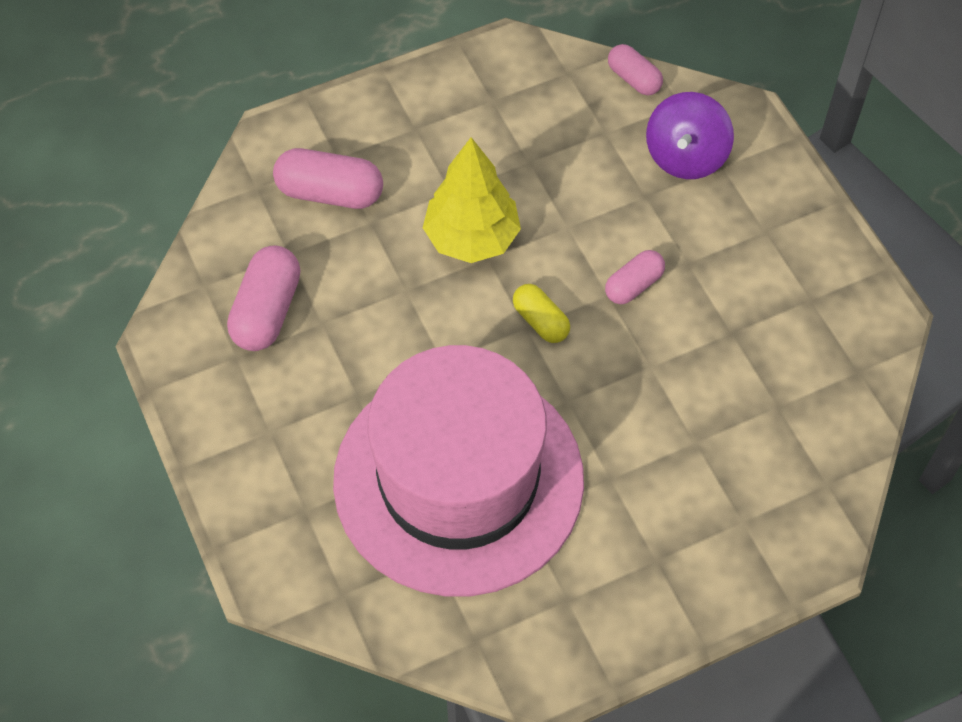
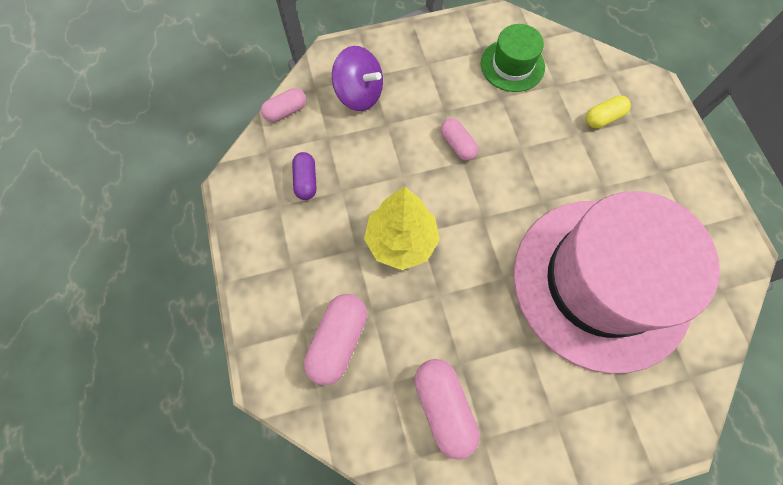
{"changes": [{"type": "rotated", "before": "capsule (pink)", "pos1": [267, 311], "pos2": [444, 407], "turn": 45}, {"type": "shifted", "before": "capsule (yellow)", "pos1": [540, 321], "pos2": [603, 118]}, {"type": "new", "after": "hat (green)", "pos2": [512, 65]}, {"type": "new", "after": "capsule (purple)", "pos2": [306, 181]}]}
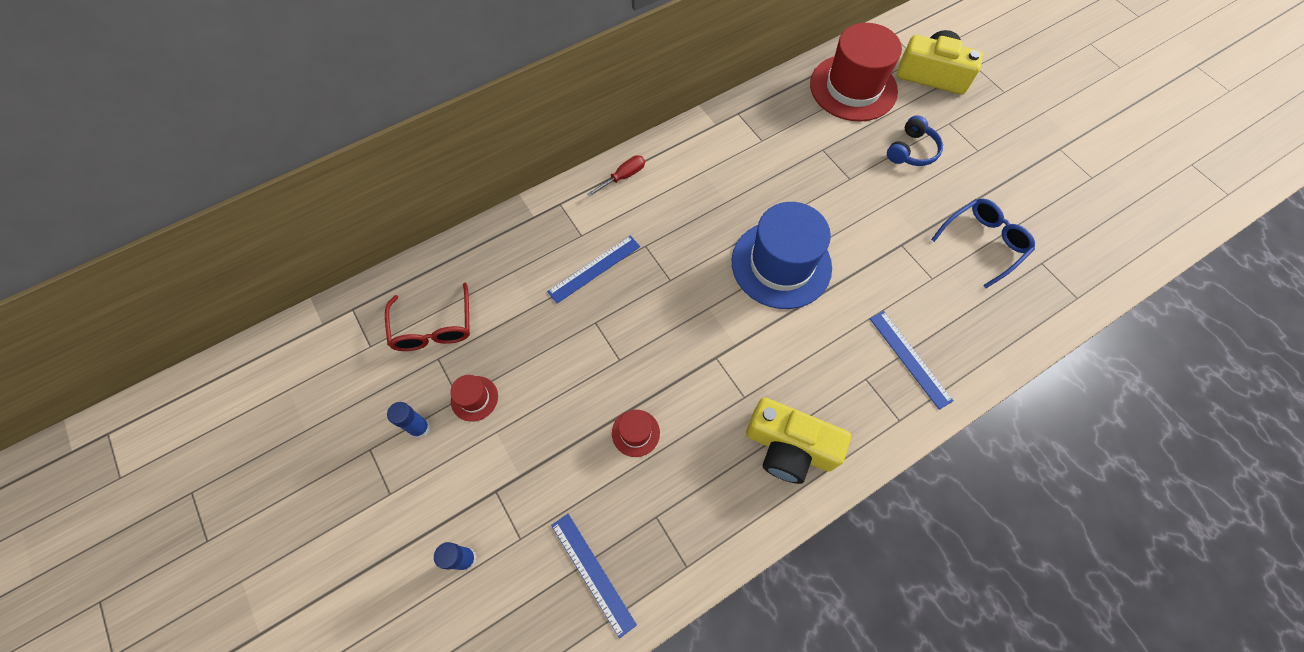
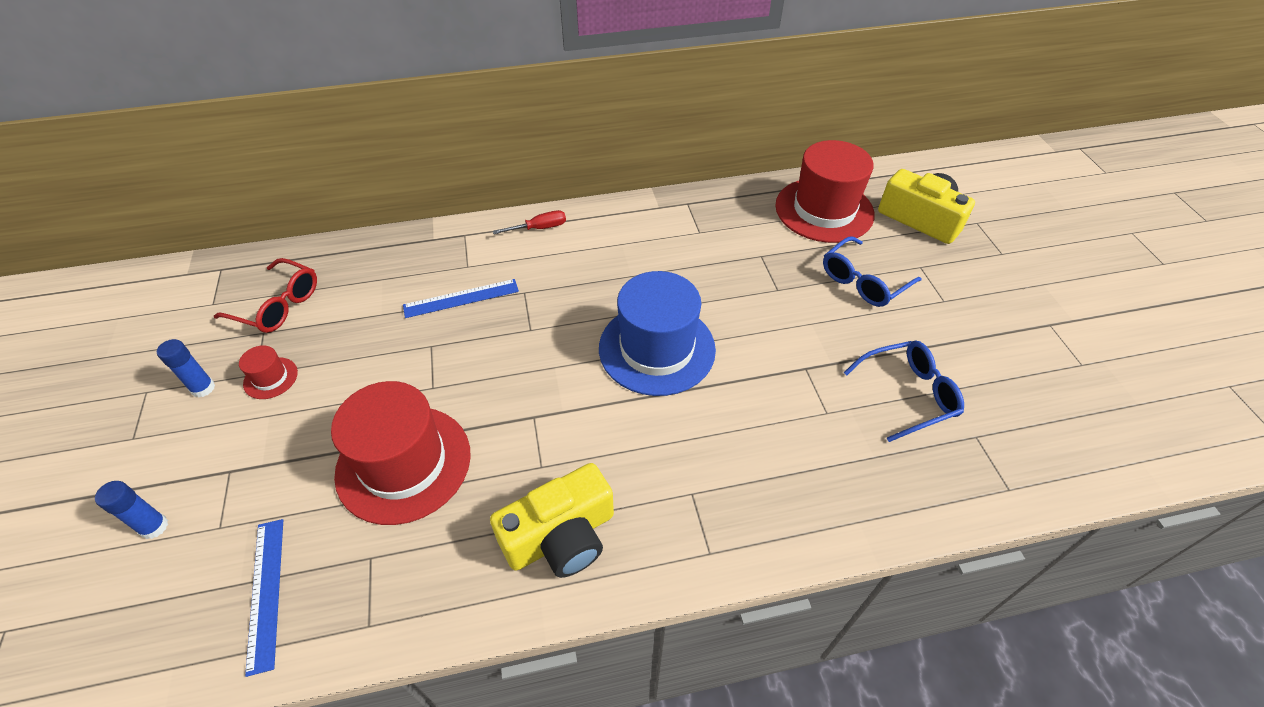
{"changes": [{"type": "swapped", "before": "headphones (blue)", "after": "glasses (blue)", "pos1": [911, 150], "pos2": [863, 281]}, {"type": "rotated", "before": "glasses (red)", "pos1": [434, 328], "pos2": [278, 305], "turn": -75}, {"type": "gone", "before": "ruler (blue)", "pos1": [910, 358]}, {"type": "rotated", "before": "camera (yellow)", "pos1": [789, 447], "pos2": [561, 536], "turn": -75}, {"type": "scaled", "before": "hat (red)", "pos1": [635, 433], "pos2": [404, 463], "scale": 2.34}]}
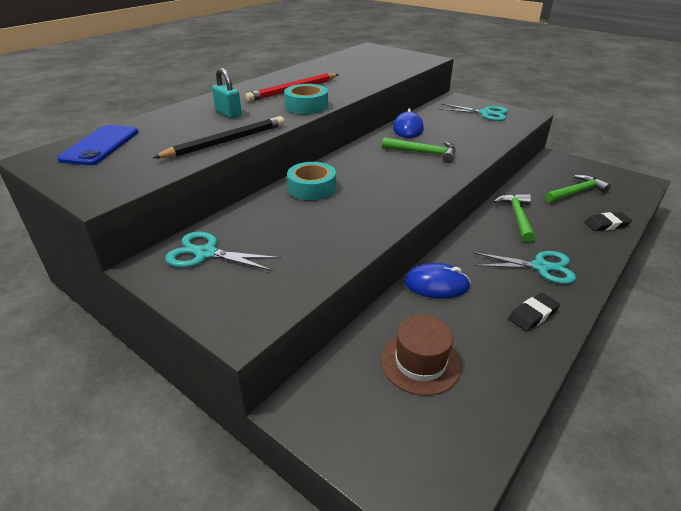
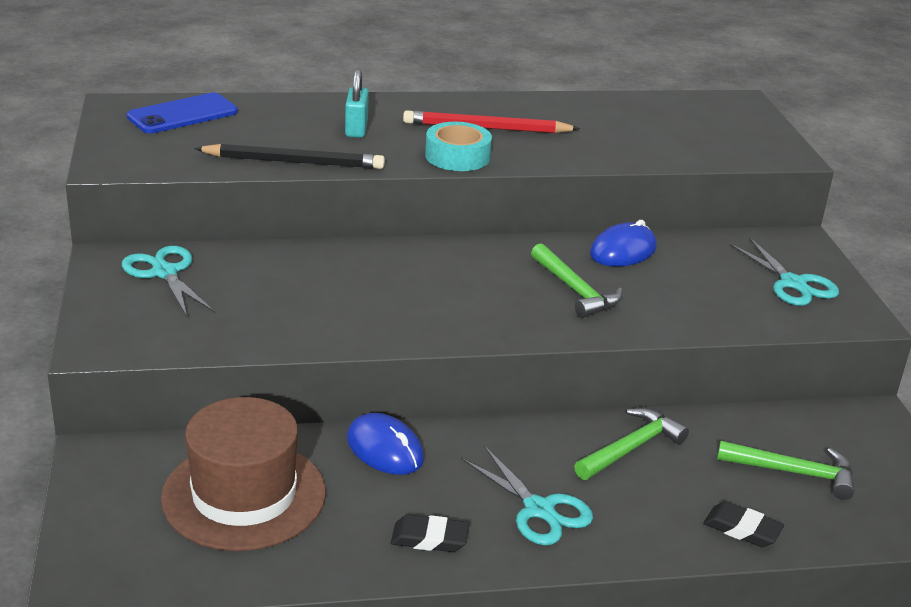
{"changes": [{"type": "gone", "before": "tape (turquoise)", "pos1": [312, 188]}, {"type": "scaled", "before": "hat (brown)", "pos1": [420, 362], "pos2": [244, 495], "scale": 1.58}]}
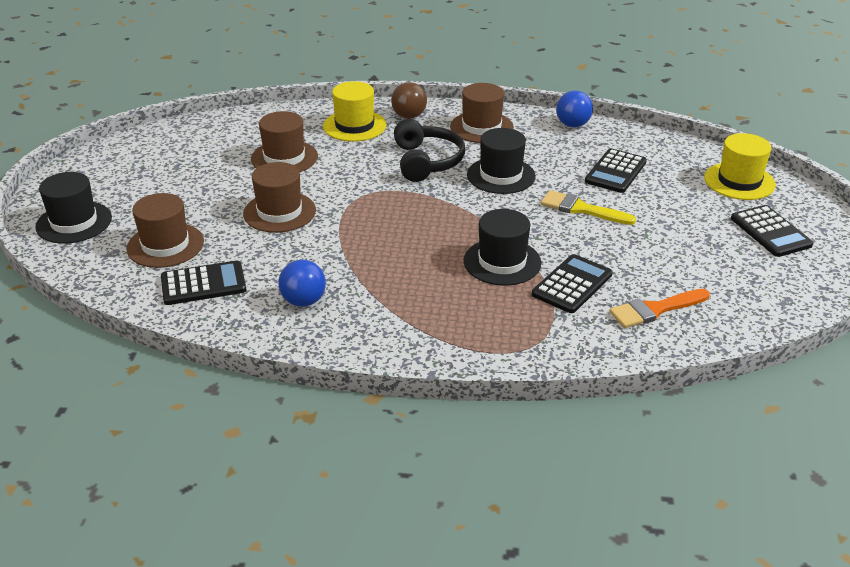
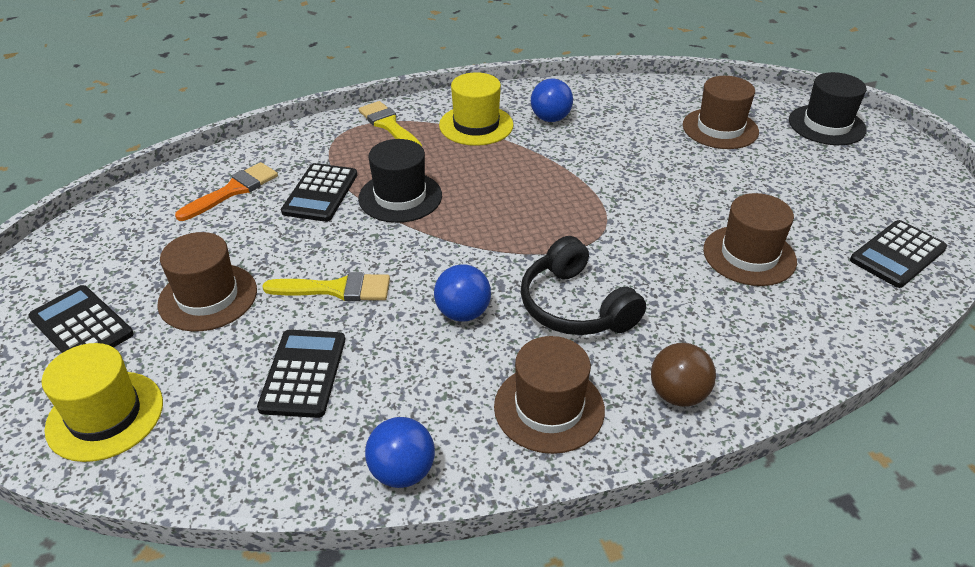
{"changes": [{"type": "shifted", "before": "hat (yellow)", "pos1": [354, 126], "pos2": [476, 125]}, {"type": "swapped", "before": "hat (black)", "after": "ball (blue)", "pos1": [501, 175], "pos2": [463, 313]}, {"type": "shifted", "before": "hat (brown)", "pos1": [279, 212], "pos2": [208, 297]}, {"type": "shifted", "before": "calculator (black)", "pos1": [203, 284], "pos2": [897, 254]}, {"type": "new", "after": "brush (yellow)", "pos2": [389, 125]}]}
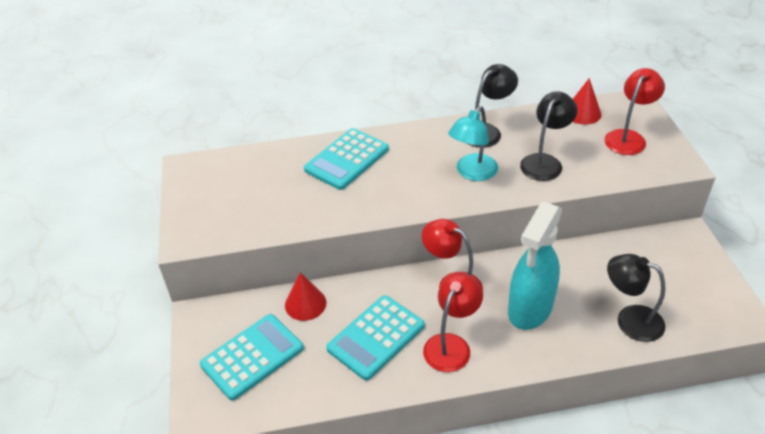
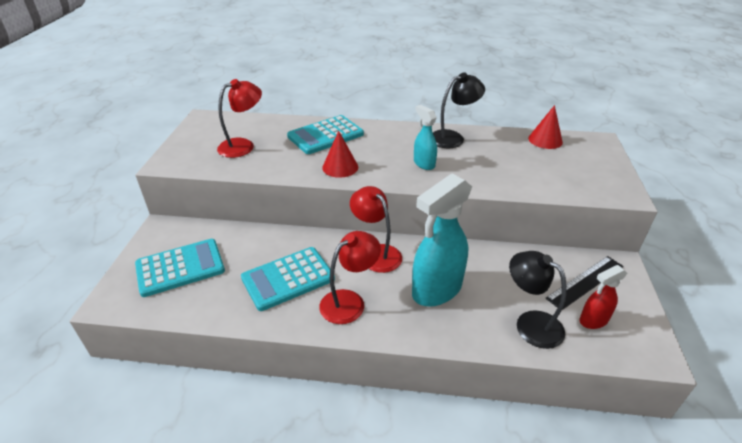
{"changes": [{"type": "shifted", "before": "lamp (red)", "pos1": [628, 137], "pos2": [243, 145]}, {"type": "gone", "before": "lamp (black)", "pos1": [544, 162]}, {"type": "swapped", "before": "lamp (turquoise)", "after": "spray bottle (turquoise)", "pos1": [472, 173], "pos2": [424, 164]}, {"type": "shifted", "before": "cone (red)", "pos1": [305, 304], "pos2": [340, 167]}, {"type": "new", "after": "ruler (black)", "pos2": [585, 282]}, {"type": "new", "after": "spray bottle (red)", "pos2": [593, 320]}]}
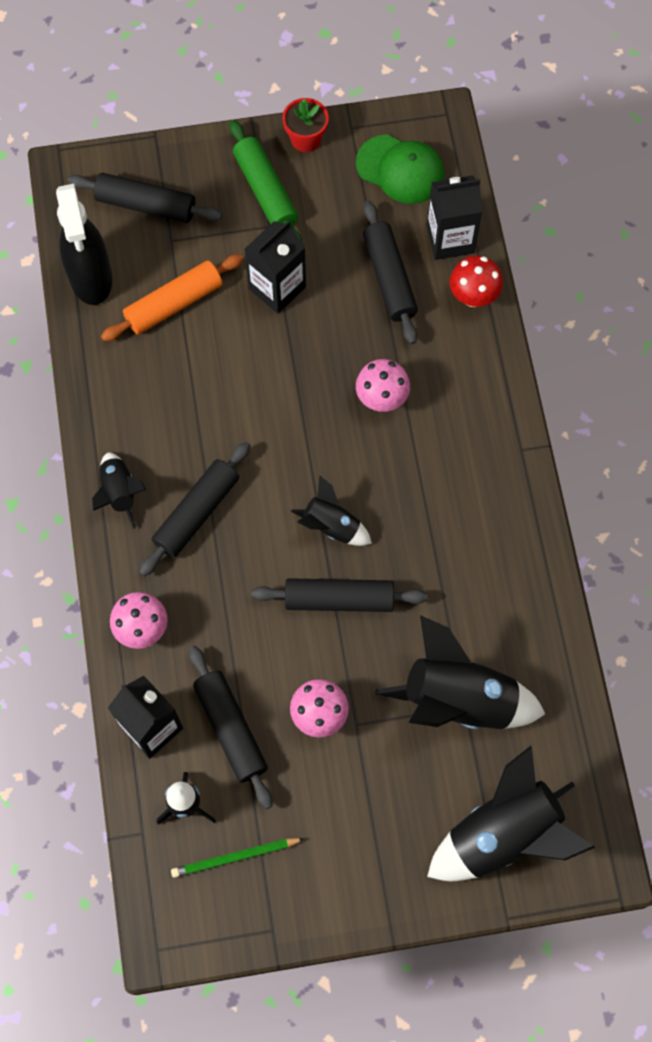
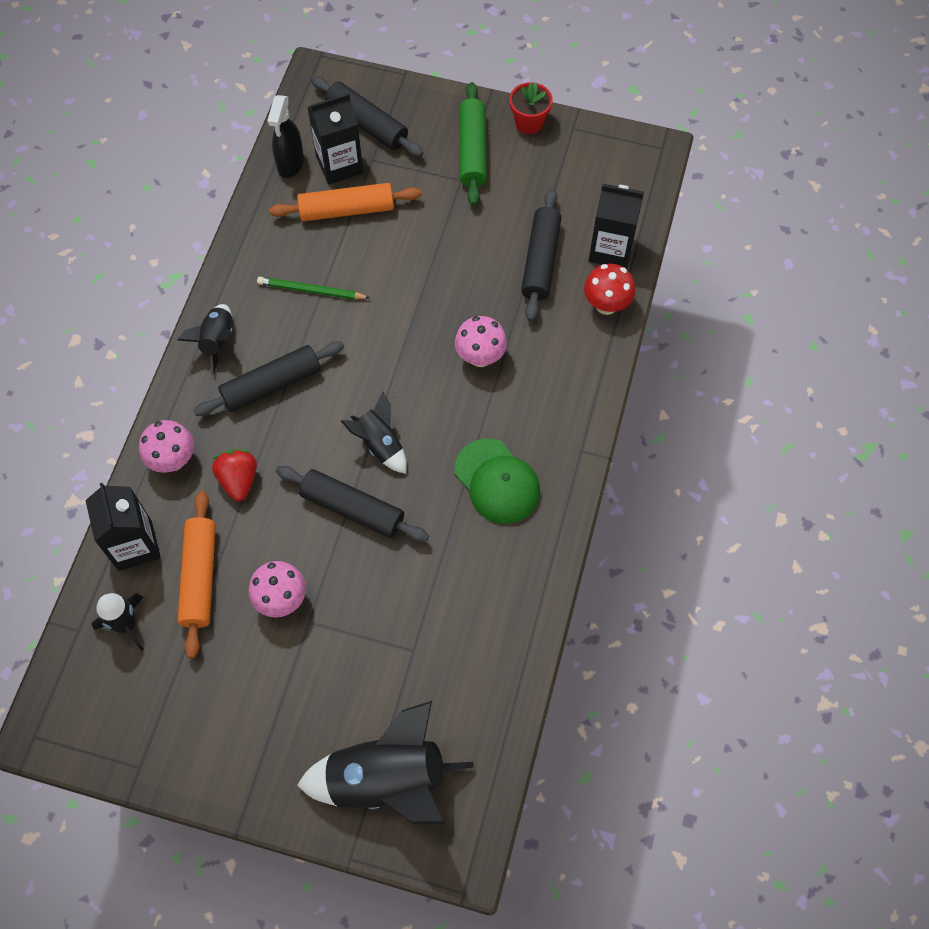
{"changes": [{"type": "shifted", "before": "cap (green)", "pos1": [400, 169], "pos2": [497, 481]}, {"type": "scaled", "before": "spray bottle (black)", "pos1": [91, 278], "pos2": [290, 163], "scale": 0.67}, {"type": "shifted", "before": "carton (black)", "pos1": [277, 288], "pos2": [339, 165]}, {"type": "gone", "before": "rocket (black)", "pos1": [459, 700]}, {"type": "repainted", "before": "rolling pin (black)", "after": "rolling pin (orange)", "pos1": [230, 729], "pos2": [200, 577]}, {"type": "shifted", "before": "pencil (green)", "pos1": [235, 857], "pos2": [311, 291]}, {"type": "new", "after": "strawberry (red)", "pos2": [238, 480]}]}
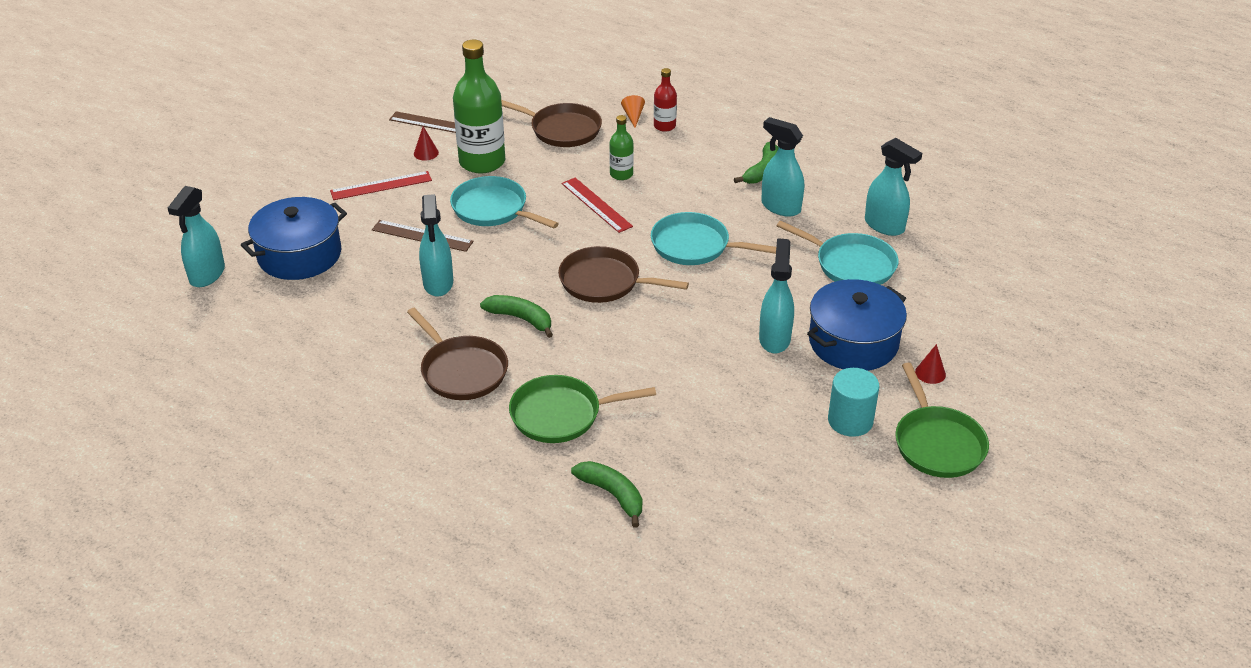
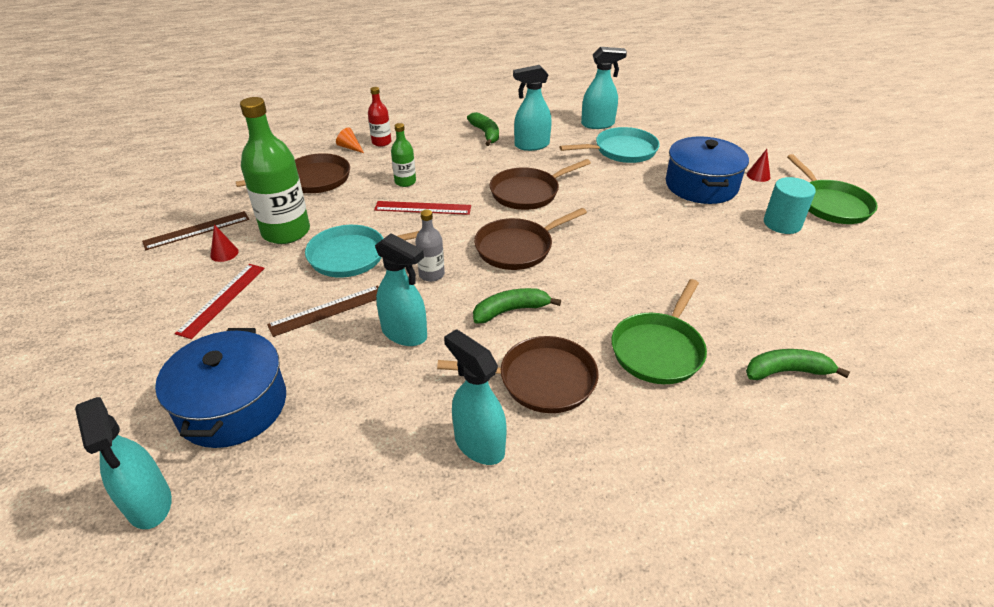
{"changes": [{"type": "repainted", "before": "pan (turquoise)", "after": "pan (brown)", "pos1": [694, 246], "pos2": [527, 193]}, {"type": "shifted", "before": "spray bottle (turquoise)", "pos1": [774, 338], "pos2": [479, 444]}, {"type": "rotated", "before": "pan (green)", "pos1": [937, 444], "pos2": [831, 205], "turn": 45}, {"type": "new", "after": "bottle (grey)", "pos2": [431, 274]}]}
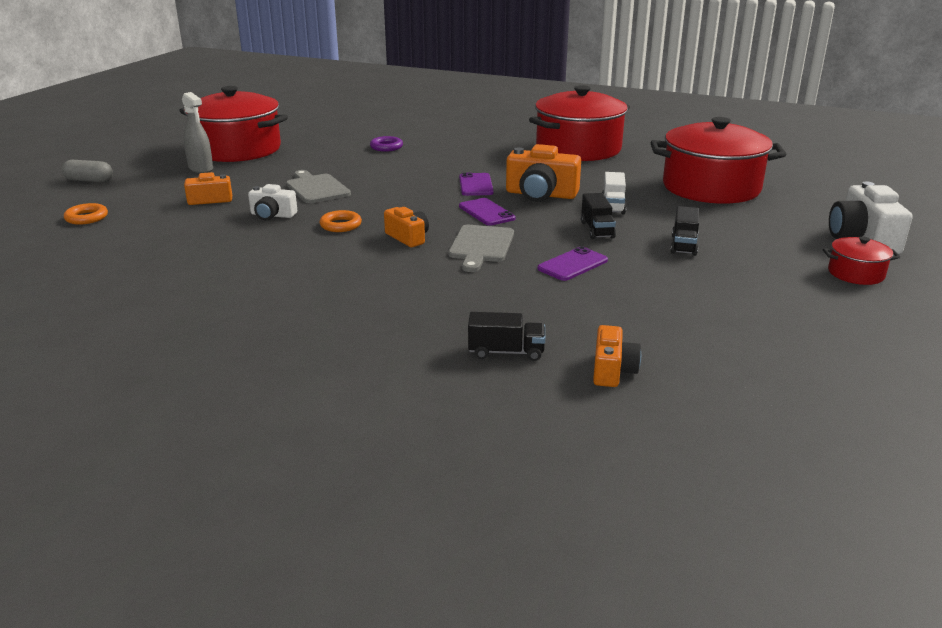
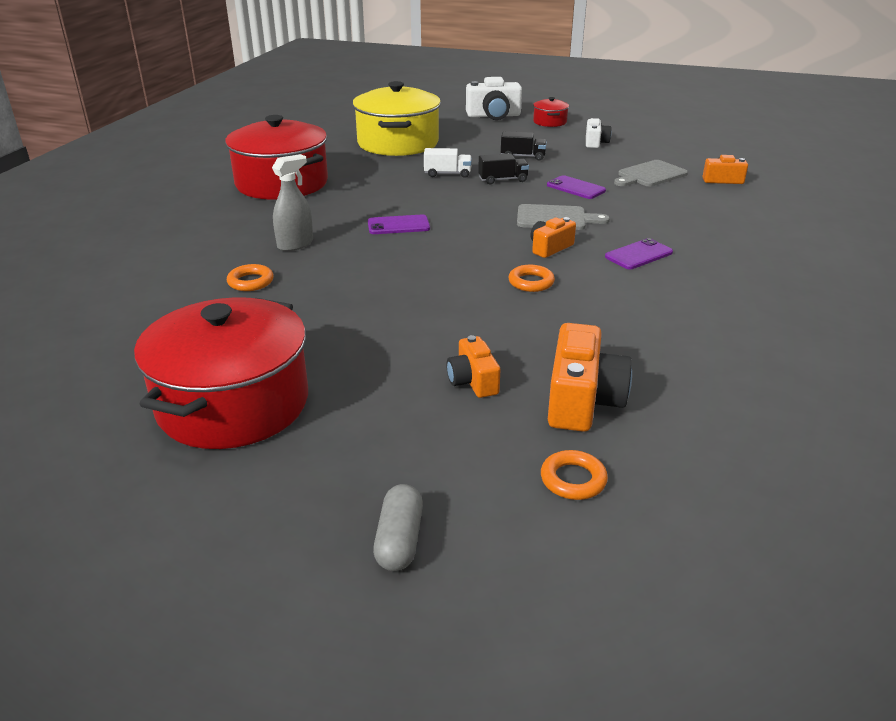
{"changes": [{"type": "shifted", "before": "spray bottle (grey)", "pos1": [201, 169], "pos2": [295, 244]}, {"type": "repainted", "before": "pot (red)", "after": "pot (yellow)", "pos1": [711, 188], "pos2": [398, 143]}, {"type": "repainted", "before": "ring (purple)", "after": "ring (orange)", "pos1": [386, 147], "pos2": [250, 282]}, {"type": "shifted", "before": "camera (orange)", "pos1": [541, 194], "pos2": [582, 400]}, {"type": "shifted", "before": "cutting board (grey)", "pos1": [316, 188], "pos2": [650, 175]}, {"type": "shifted", "before": "camera (white)", "pos1": [272, 215], "pos2": [595, 143]}, {"type": "shifted", "before": "phone (purple)", "pos1": [486, 212], "pos2": [638, 255]}, {"type": "gone", "before": "truck (black)", "pos1": [506, 352]}]}
